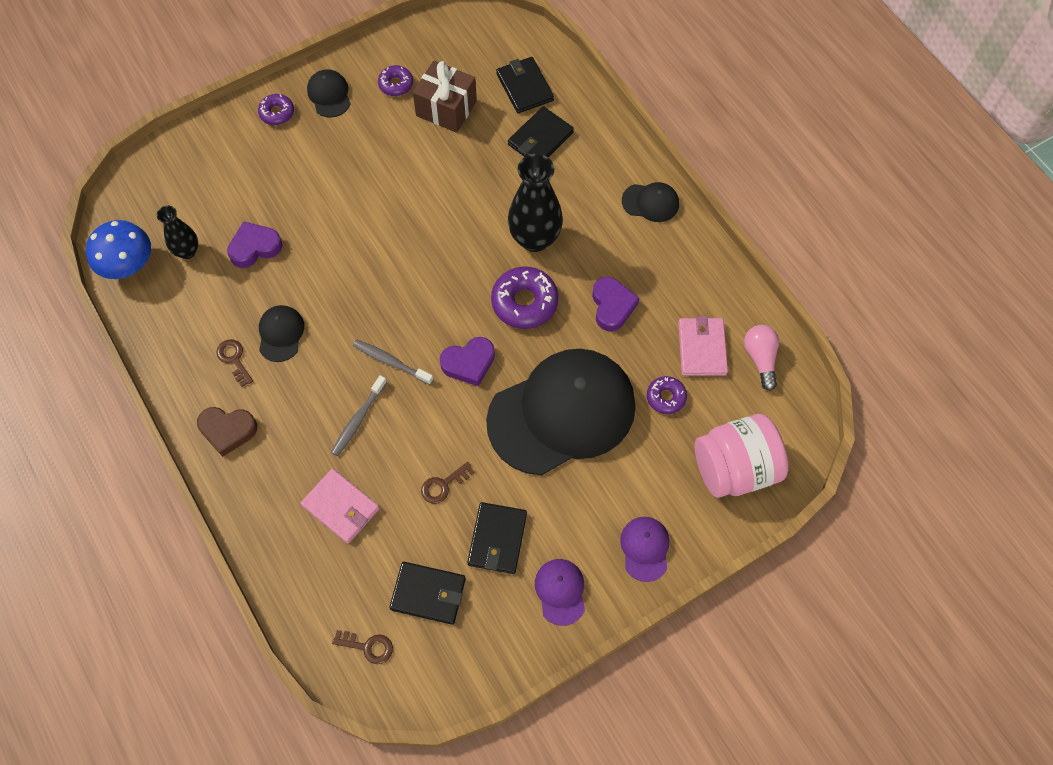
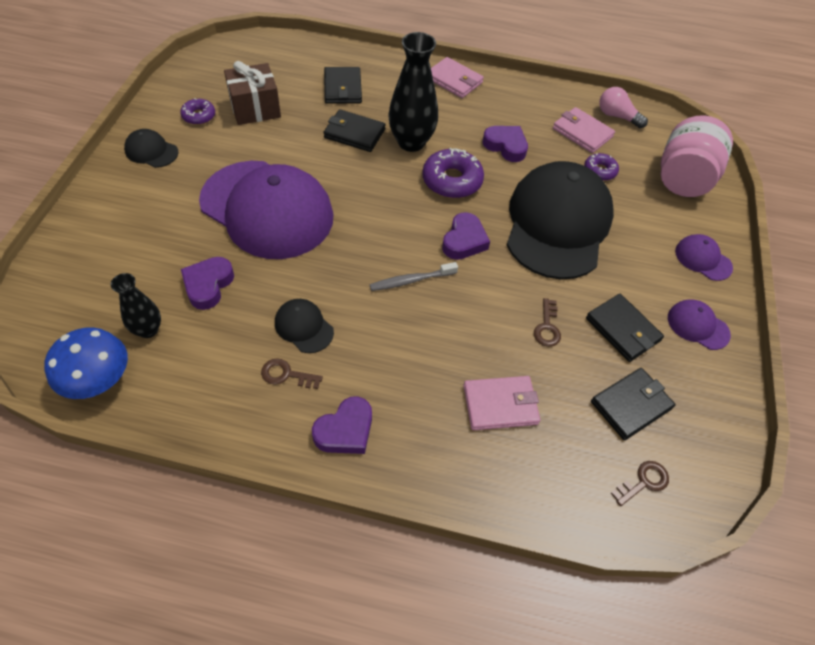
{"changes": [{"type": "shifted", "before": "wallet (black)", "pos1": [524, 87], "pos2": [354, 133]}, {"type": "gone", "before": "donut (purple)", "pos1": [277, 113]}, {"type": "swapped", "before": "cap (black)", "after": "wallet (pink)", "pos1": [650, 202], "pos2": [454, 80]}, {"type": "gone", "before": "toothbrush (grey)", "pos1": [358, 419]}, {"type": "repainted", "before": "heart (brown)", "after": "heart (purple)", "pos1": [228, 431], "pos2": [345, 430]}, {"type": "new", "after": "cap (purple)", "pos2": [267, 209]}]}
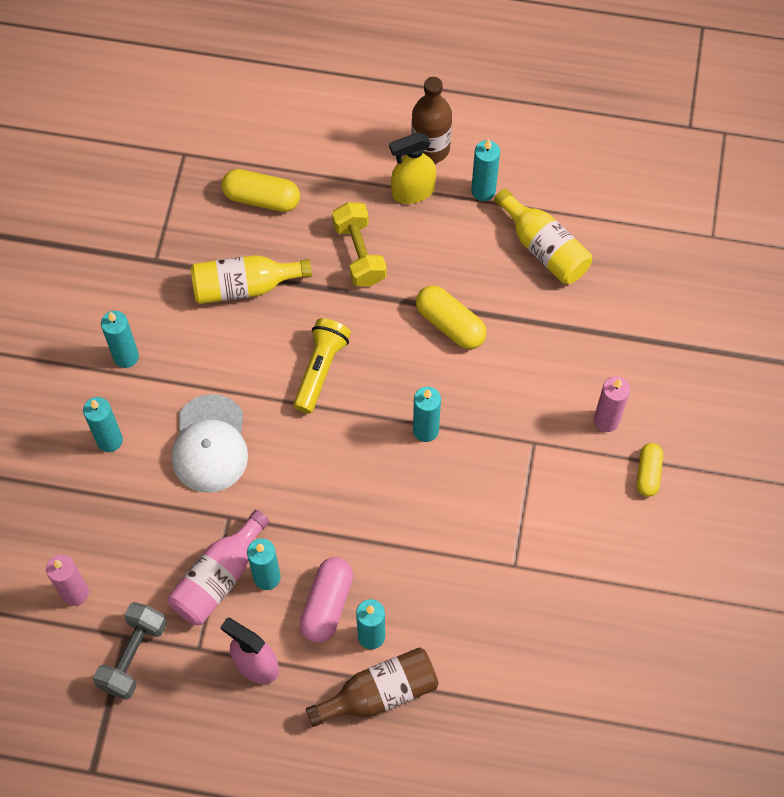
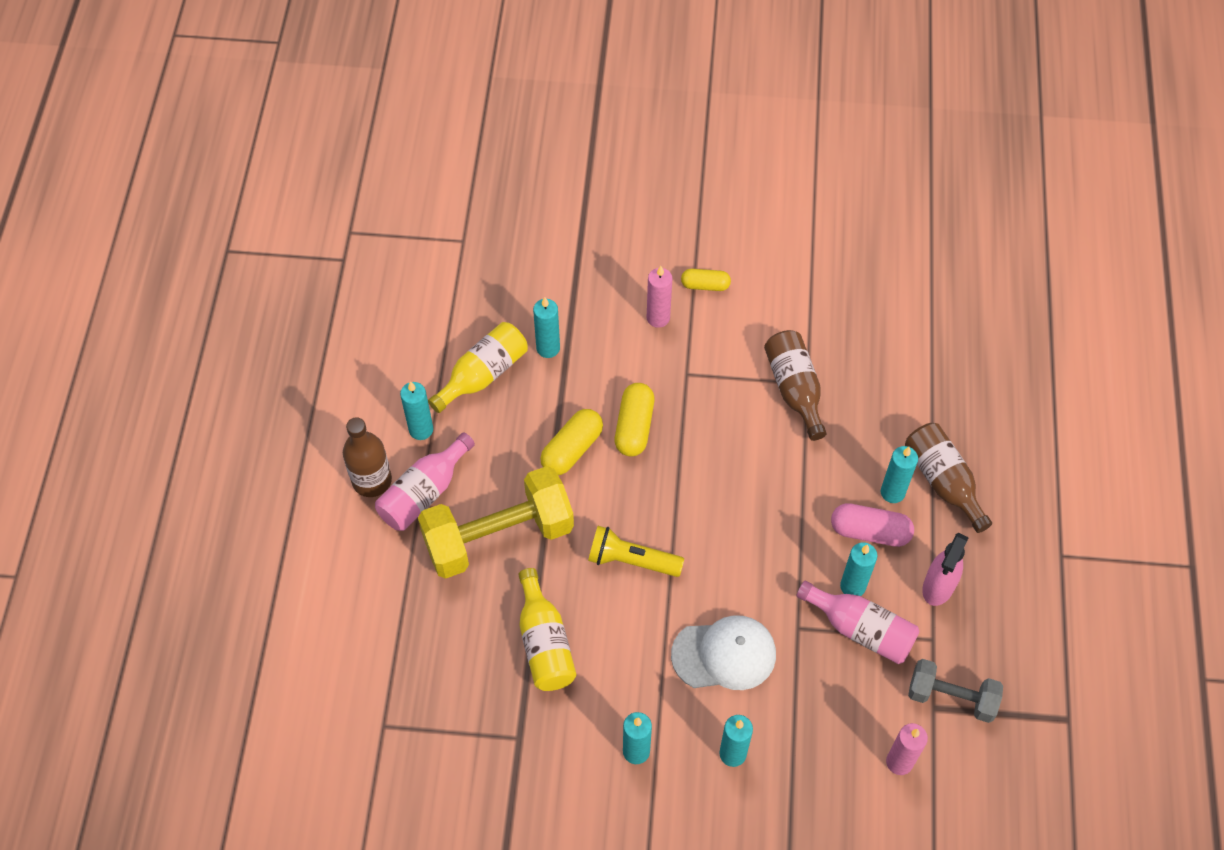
{"changes": [{"type": "swapped", "before": "spray bottle (yellow)", "after": "bottle (pink)", "pos1": [413, 191], "pos2": [424, 493]}, {"type": "shifted", "before": "capsule (yellow)", "pos1": [261, 198], "pos2": [634, 427]}, {"type": "scaled", "before": "dumbbell (yellow)", "pos1": [359, 253], "pos2": [498, 536], "scale": 1.75}, {"type": "shifted", "before": "candle (turquoise)", "pos1": [425, 430], "pos2": [548, 348]}, {"type": "new", "after": "bottle (brown)", "pos2": [794, 389]}]}
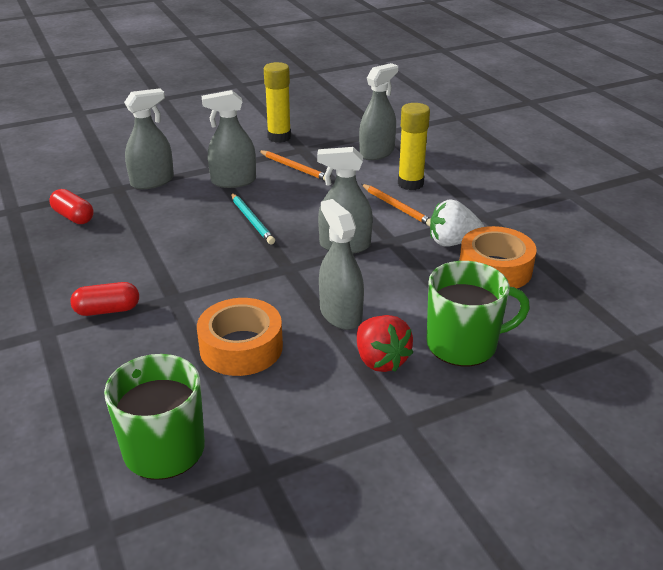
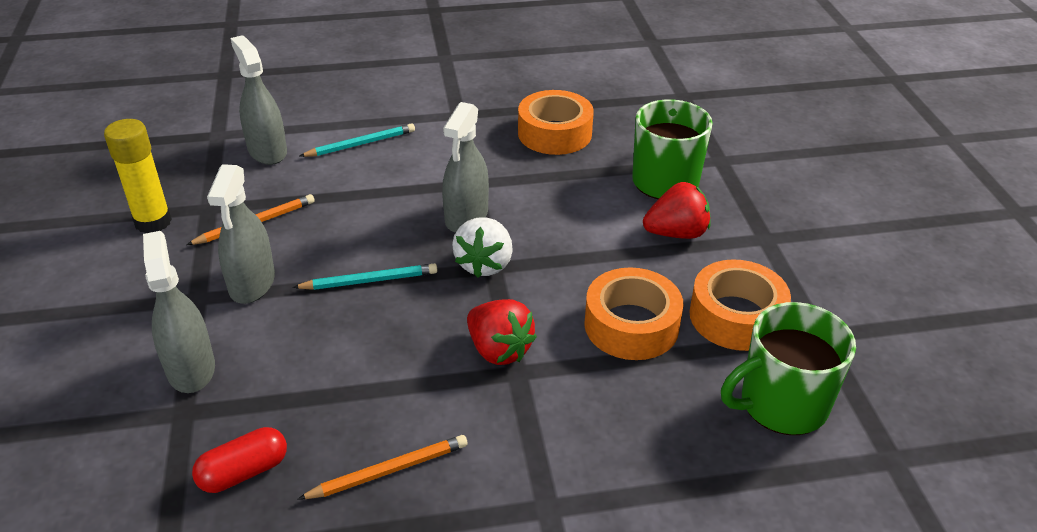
{"changes": [{"type": "swapped", "before": "glue stick (yellow)", "after": "pencil (turquoise)", "pos1": [410, 184], "pos2": [360, 144]}, {"type": "shifted", "before": "pencil (orange)", "pos1": [397, 207], "pos2": [388, 471]}, {"type": "gone", "before": "spray bottle (grey)", "pos1": [340, 314]}, {"type": "shifted", "before": "strawberry (white)", "pos1": [452, 242], "pos2": [484, 264]}, {"type": "gone", "before": "capsule (red)", "pos1": [107, 310]}, {"type": "new", "after": "tape (orange)", "pos2": [736, 316]}, {"type": "new", "after": "strawberry (red)", "pos2": [499, 350]}]}
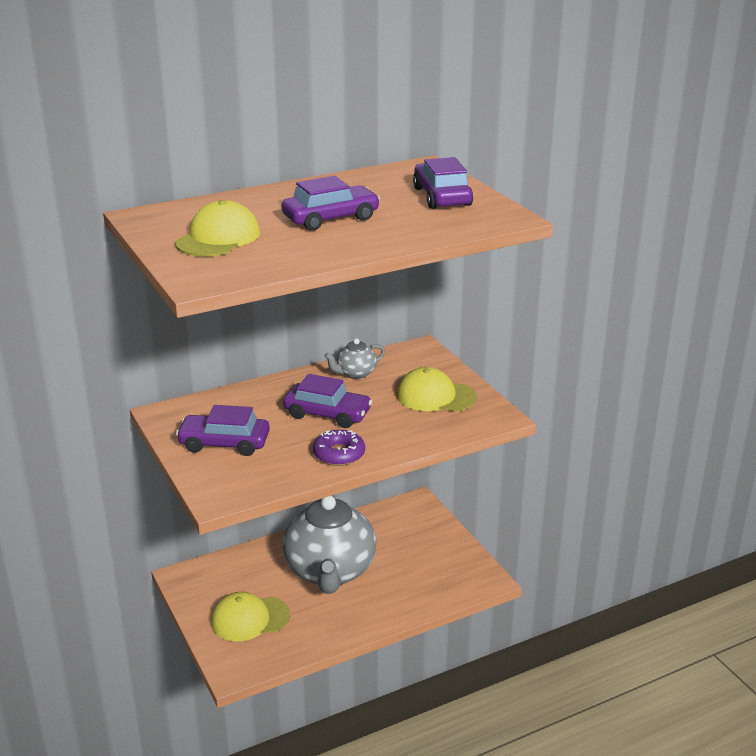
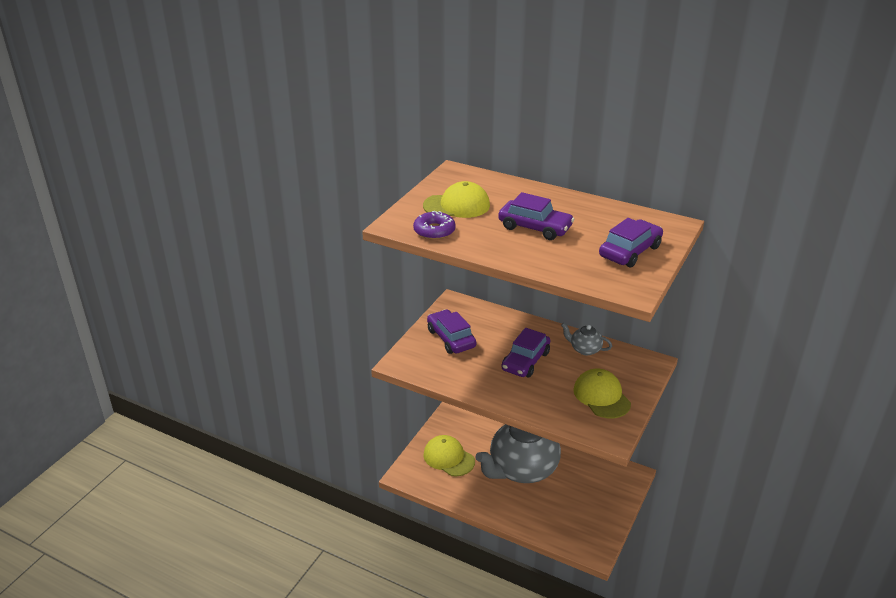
{"changes": [{"type": "rotated", "before": "car (purple)", "pos1": [327, 414], "pos2": [525, 361], "turn": 45}, {"type": "shifted", "before": "donut (purple)", "pos1": [339, 454], "pos2": [434, 231]}]}
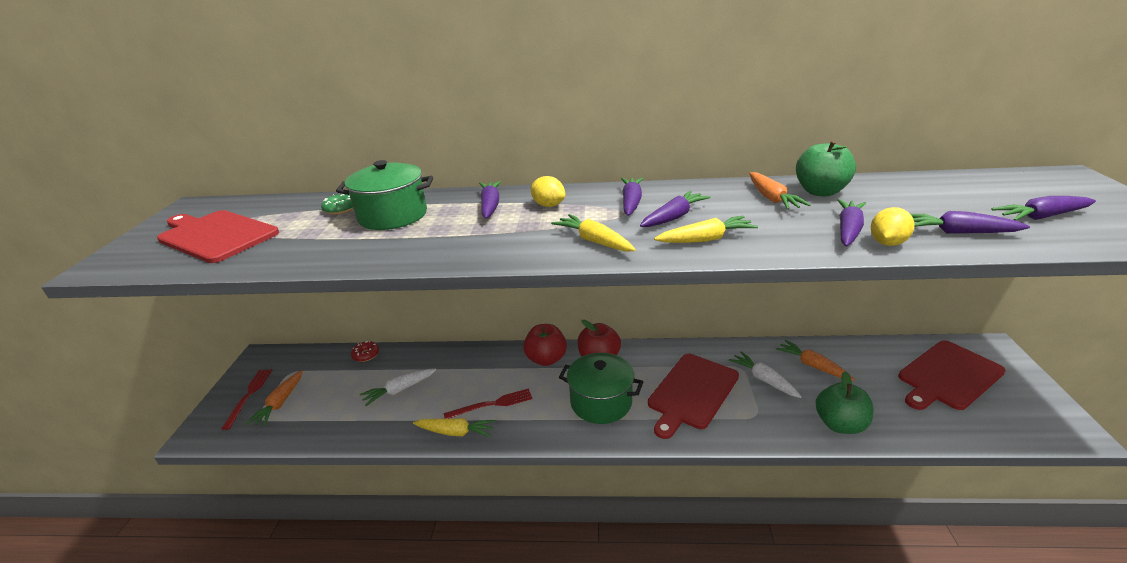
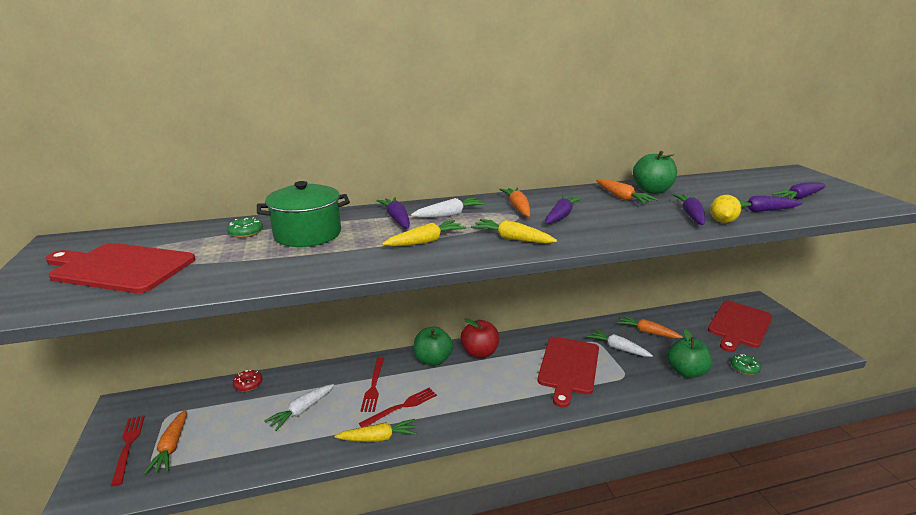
{"changes": [{"type": "swapped", "before": "lemon (yellow)", "after": "carrot (white)", "pos1": [548, 205], "pos2": [449, 215]}, {"type": "repainted", "before": "carrot (purple)", "after": "carrot (orange)", "pos1": [631, 202], "pos2": [518, 207]}, {"type": "shifted", "before": "carrot (yellow)", "pos1": [705, 239], "pos2": [425, 241]}, {"type": "repainted", "before": "apple (red)", "after": "apple (green)", "pos1": [546, 359], "pos2": [433, 360]}, {"type": "gone", "before": "pot (green)", "pos1": [601, 402]}, {"type": "new", "after": "donut (green)", "pos2": [744, 368]}, {"type": "new", "after": "fork (red)", "pos2": [373, 386]}]}
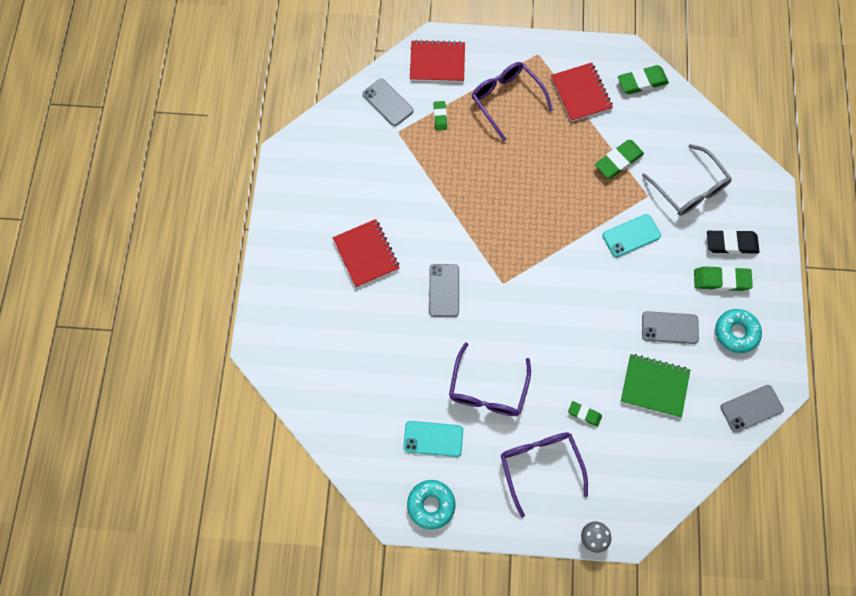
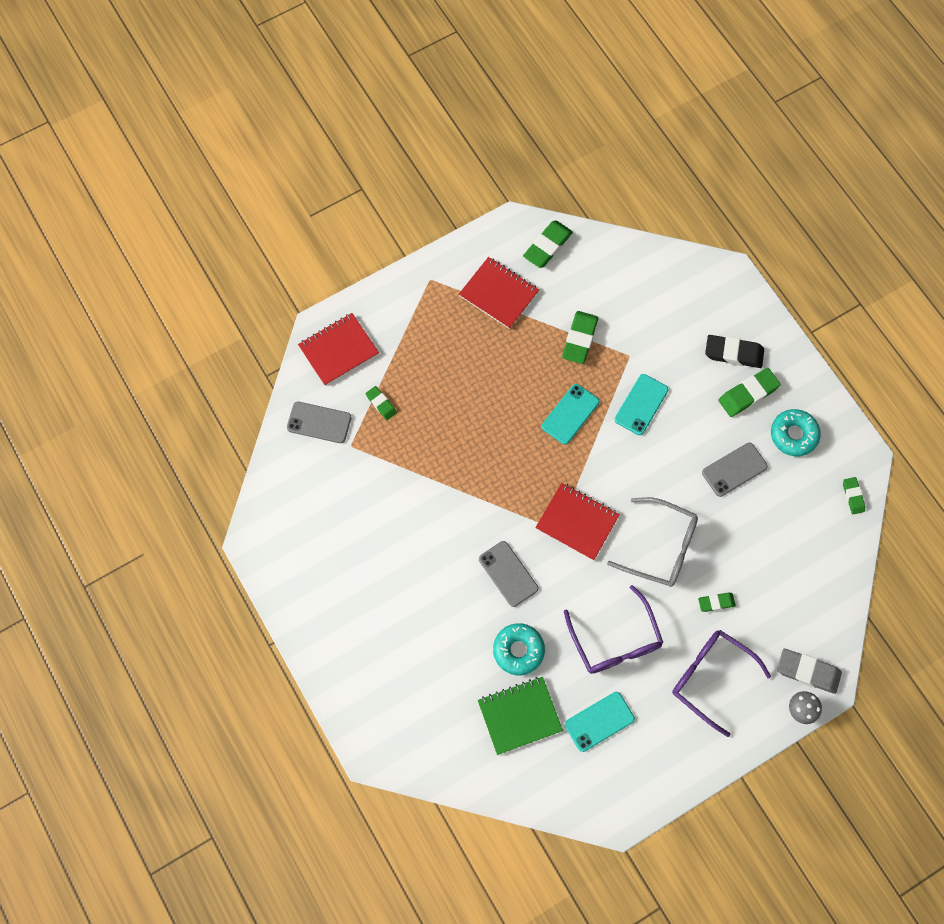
{"changes": [{"type": "gone", "before": "glasses (purple)", "pos1": [507, 100]}, {"type": "shifted", "before": "glasses (grey)", "pos1": [688, 188], "pos2": [660, 547]}, {"type": "shifted", "before": "notebook (red)", "pos1": [366, 254], "pos2": [577, 522]}, {"type": "rotated", "before": "eraser (black)", "pos1": [731, 244], "pos2": [733, 353], "turn": 45}, {"type": "shifted", "before": "notebook (green)", "pos1": [654, 386], "pos2": [519, 715]}, {"type": "swapped", "before": "phone (grey)", "after": "eraser (green)", "pos1": [751, 408], "pos2": [853, 496]}, {"type": "shifted", "before": "donut (turquoise)", "pos1": [431, 505], "pos2": [518, 650]}, {"type": "new", "after": "phone (turquoise)", "pos2": [570, 414]}, {"type": "new", "after": "eraser (grey)", "pos2": [807, 672]}]}
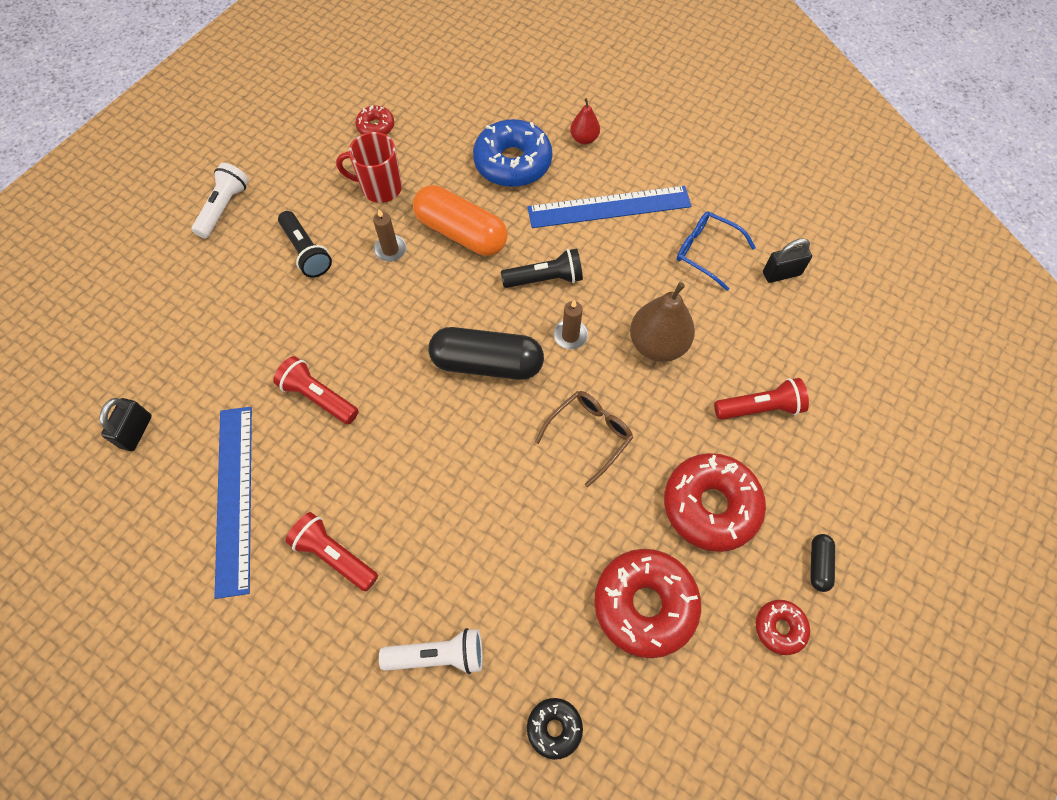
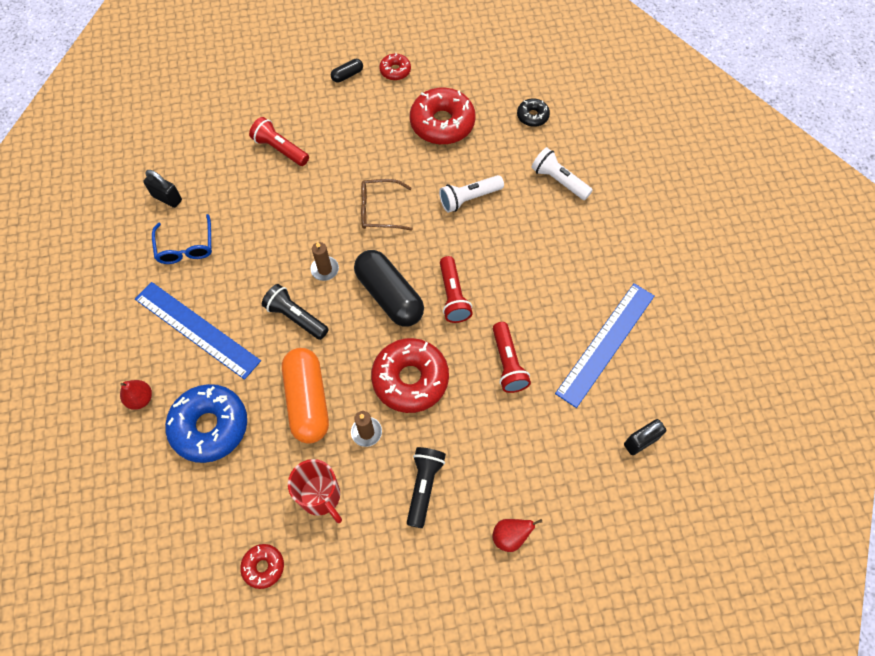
{"changes": [{"type": "shifted", "before": "flashlight (white)", "pos1": [224, 208], "pos2": [469, 198]}, {"type": "gone", "before": "pear (brown)", "pos1": [657, 344]}, {"type": "shifted", "before": "donut (red)", "pos1": [710, 506], "pos2": [410, 379]}, {"type": "shifted", "before": "flashlight (red)", "pos1": [334, 555], "pos2": [453, 296]}, {"type": "new", "after": "pear (red)", "pos2": [510, 536]}]}
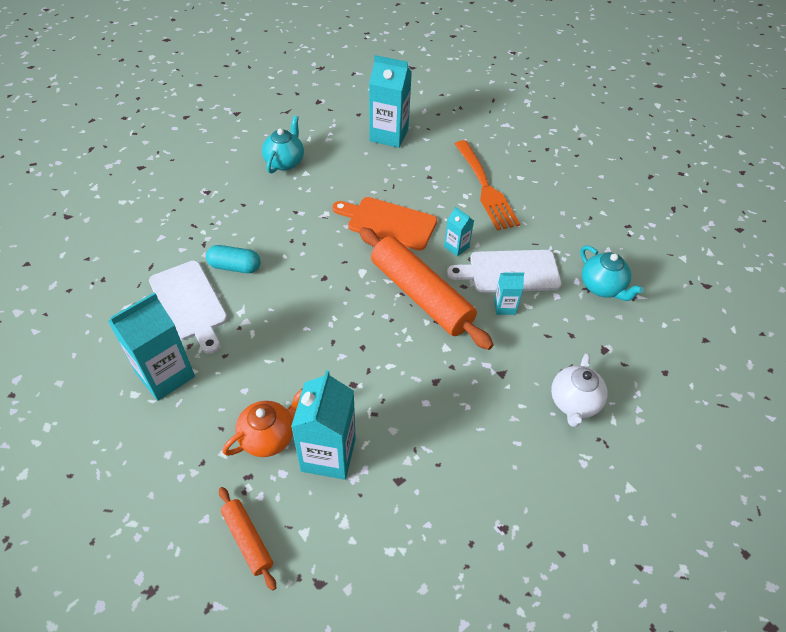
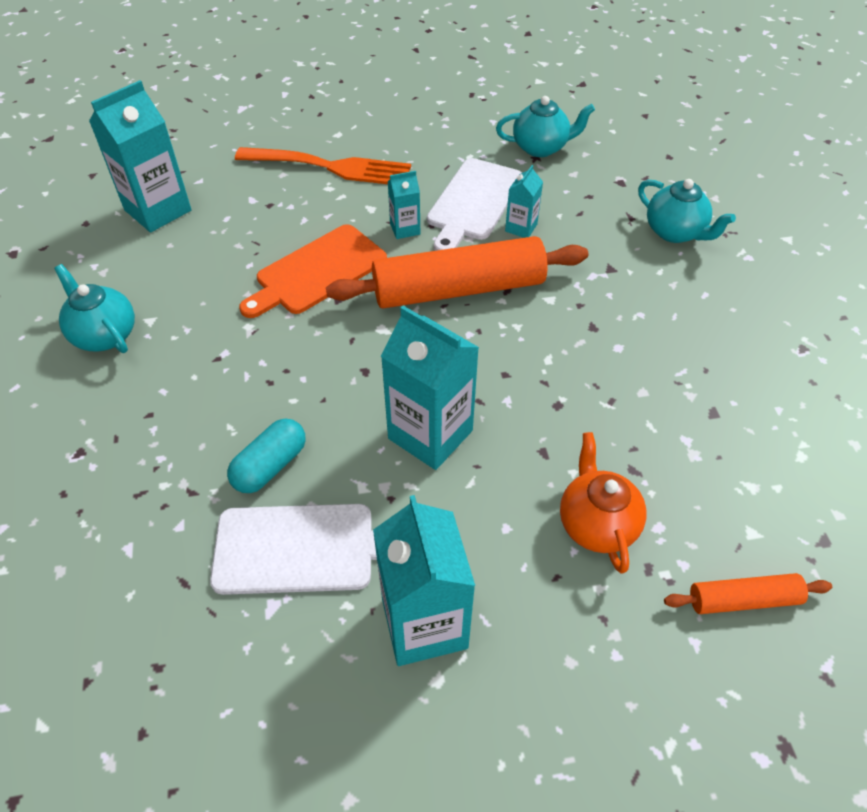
{"changes": [{"type": "repainted", "before": "teapot (white)", "after": "teapot (turquoise)", "pos1": [573, 403], "pos2": [675, 232]}, {"type": "shifted", "before": "carton (turquoise)", "pos1": [328, 454], "pos2": [430, 434]}]}
